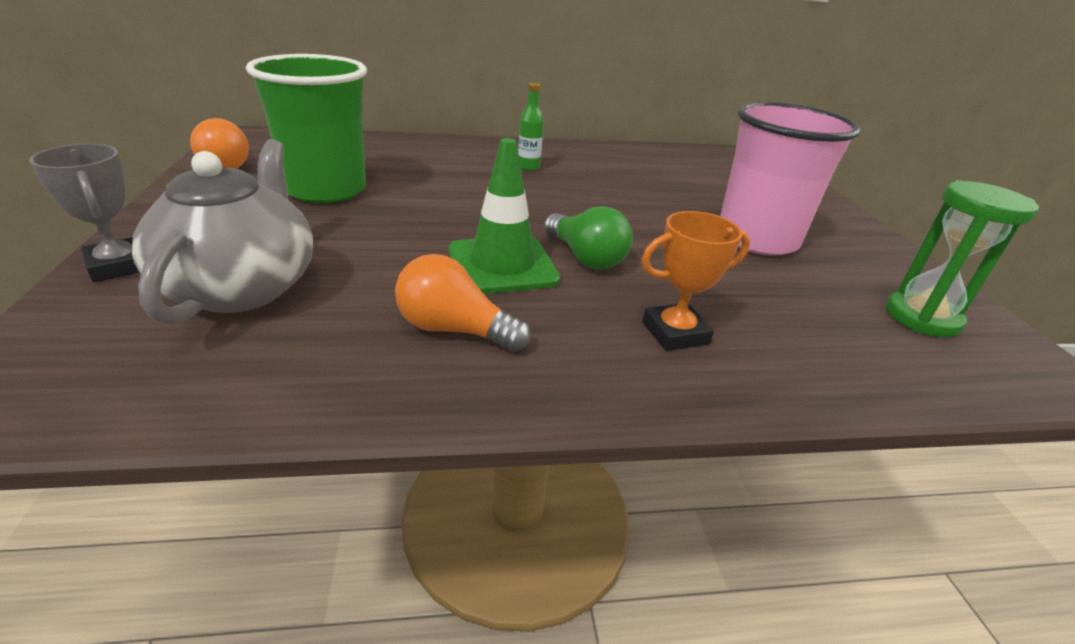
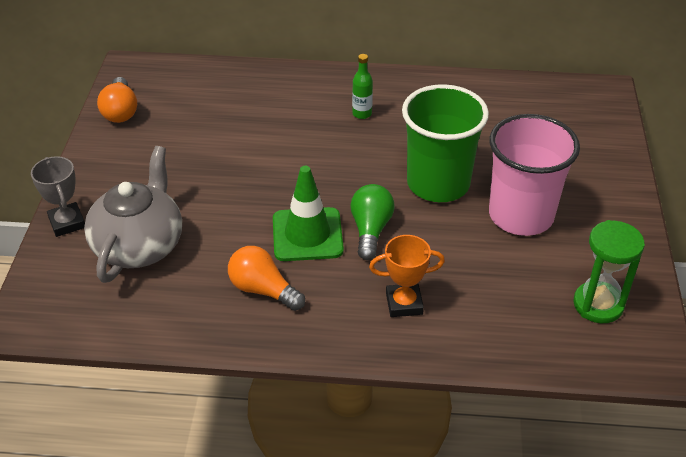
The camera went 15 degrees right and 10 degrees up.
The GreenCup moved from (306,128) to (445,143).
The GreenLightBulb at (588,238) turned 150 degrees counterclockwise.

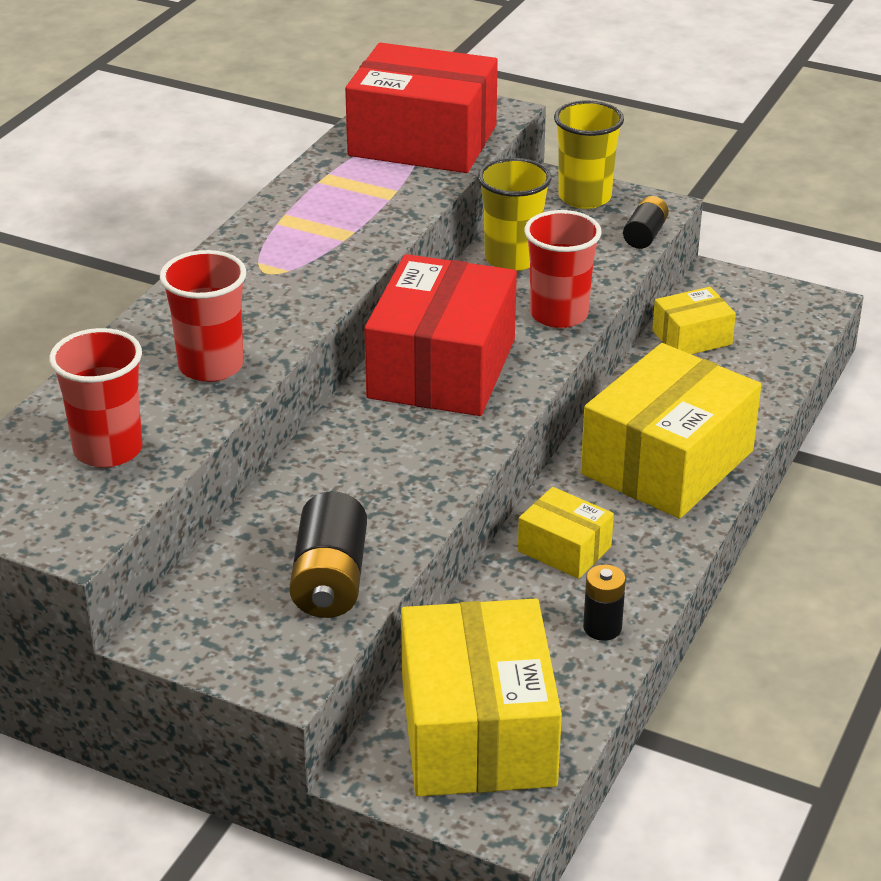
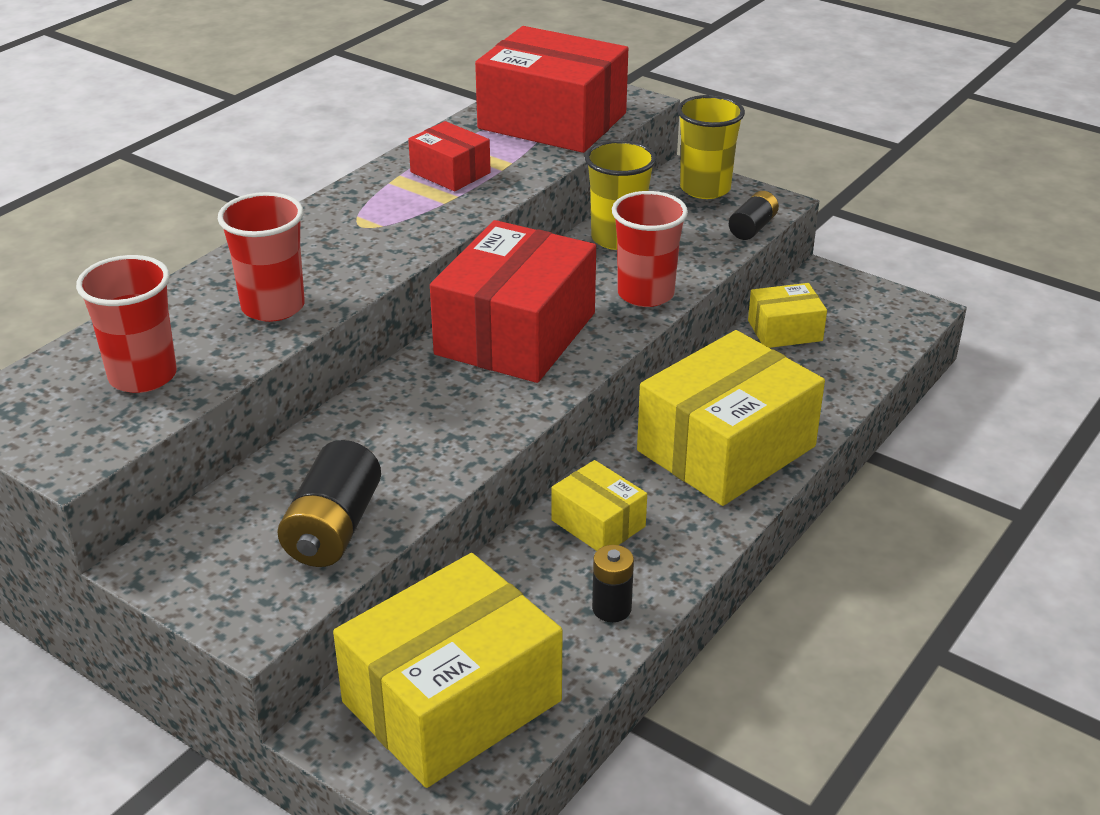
The camera went 10 degrees right and 0 degrees up.
The YellowBox at (481,697) turned 45 degrees clockwise.
The RedBox at (449,156) appeared.

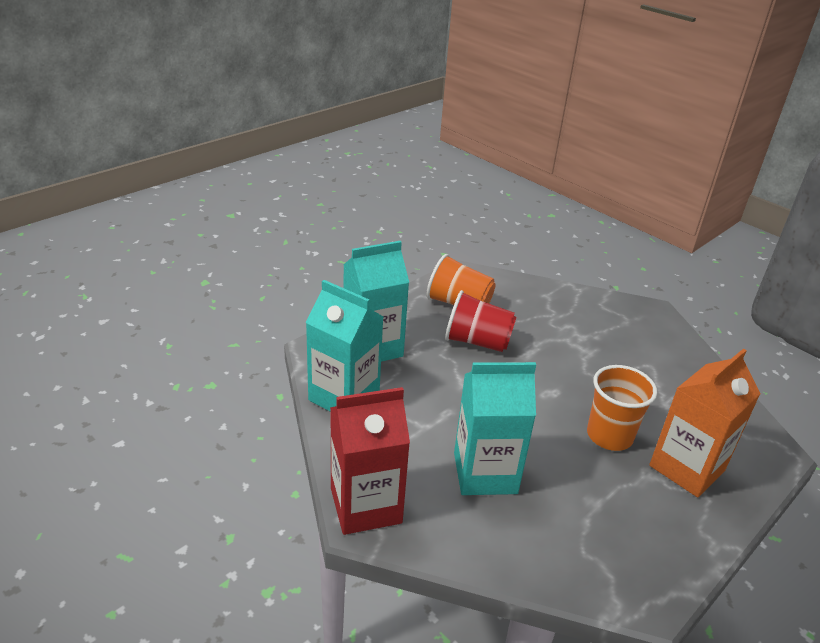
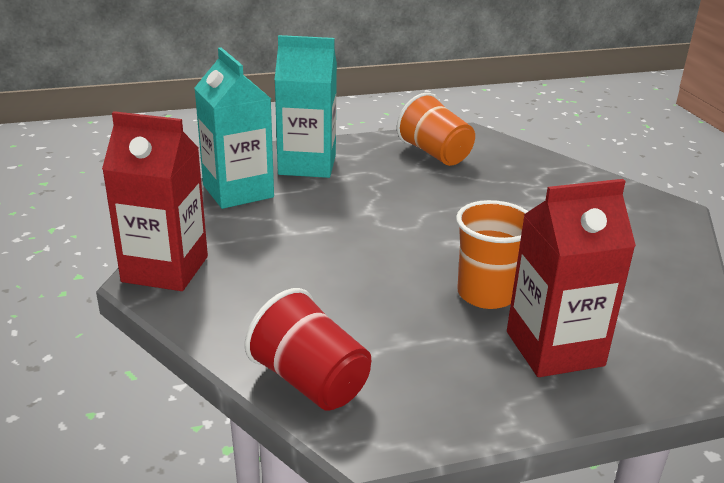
The camera went 30 degrees right and 5 degrees down.
The RedCup moved from (481,321) to (308,349).
The OrangeCarton at (704,423) became the RedCarton at (571,278).
The TurquoiseCarton at (495,428) disappeared.

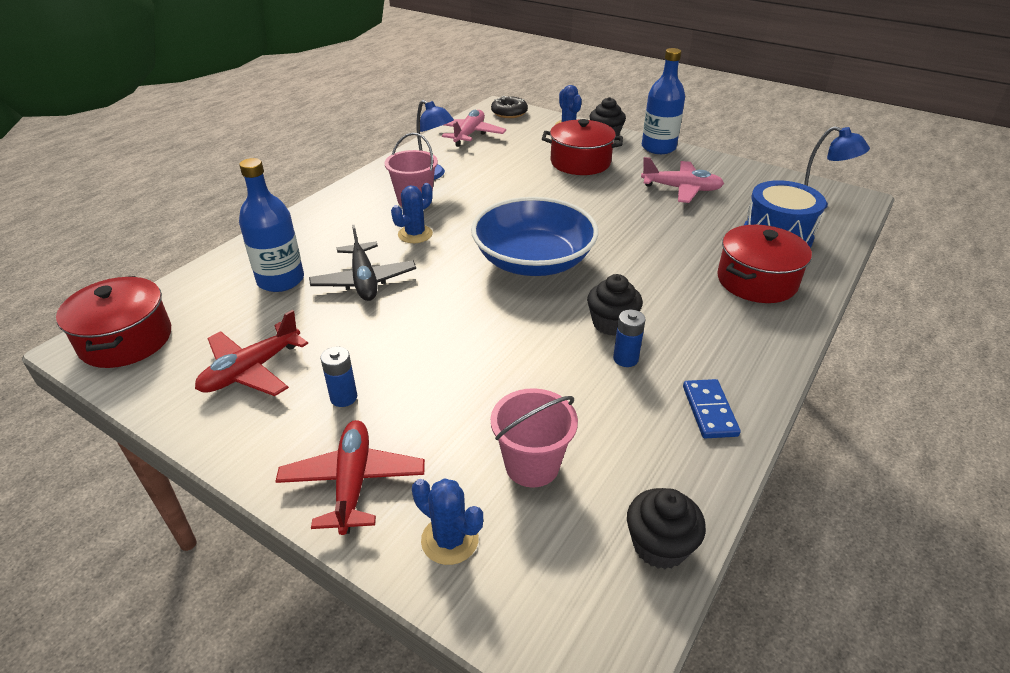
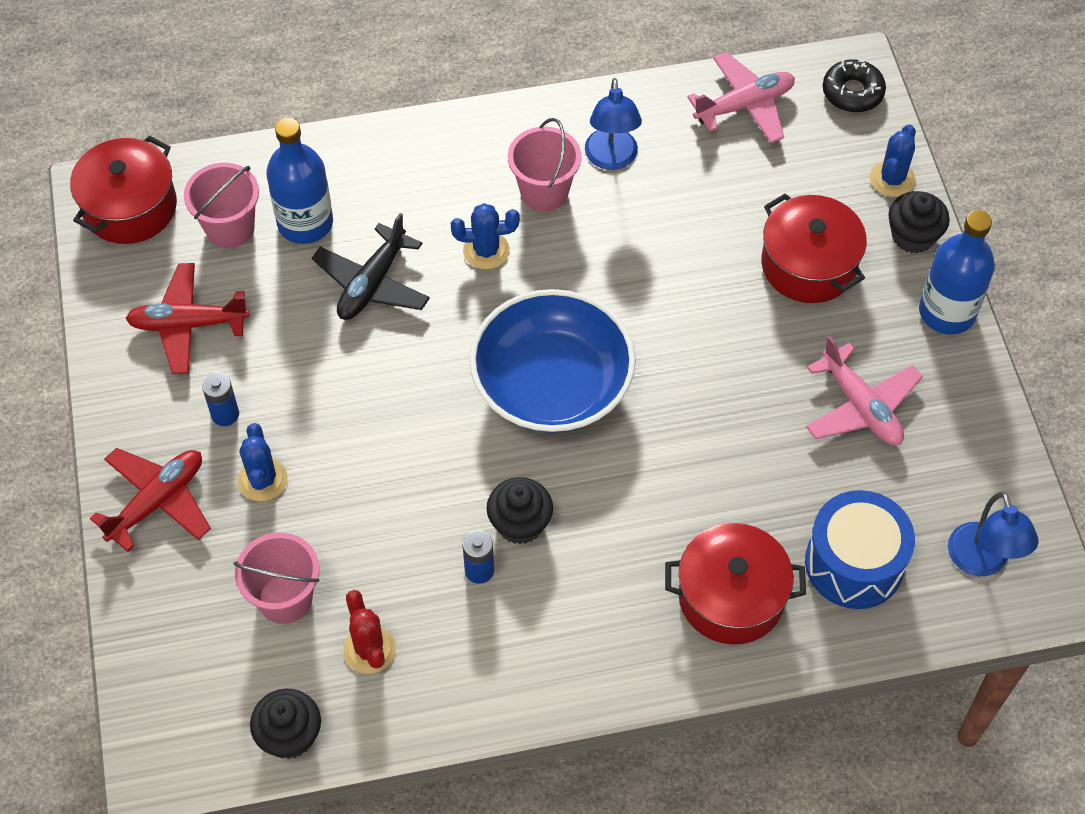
The camera went 45 degrees right and 20 degrees up.
The BlueDomino at (712,408) disappeared.
The BlueCactus moved from (447,521) to (263,462).
The PinkBucket at (221,205) appeared.
The RedCactus at (369,632) appeared.

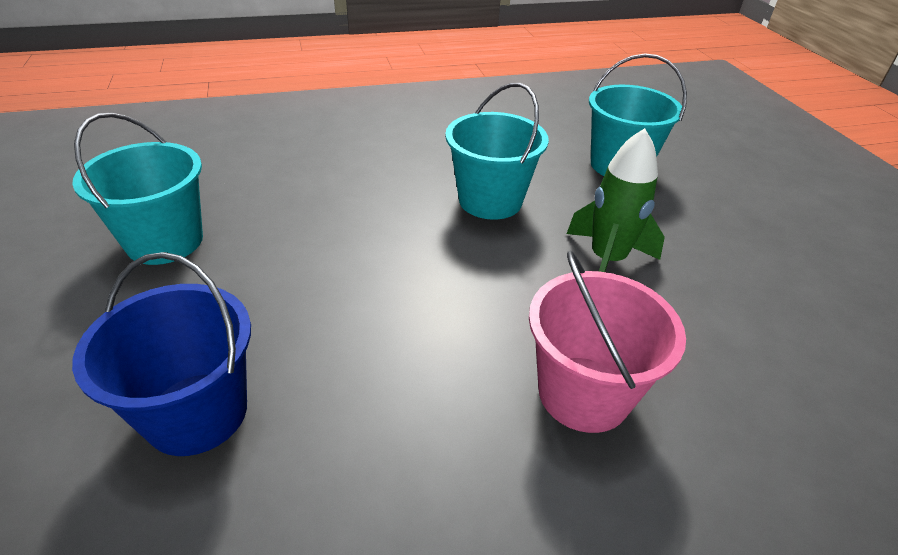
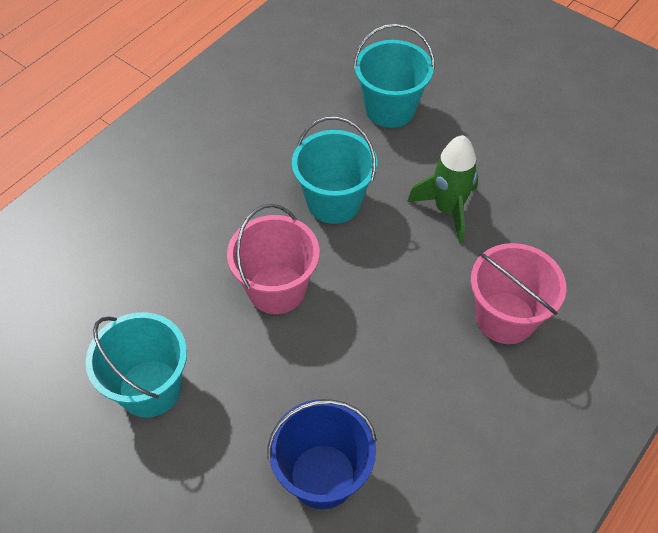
The camera went 35 degrees left and 15 degrees up.
The PinkBucket at (273,259) appeared.

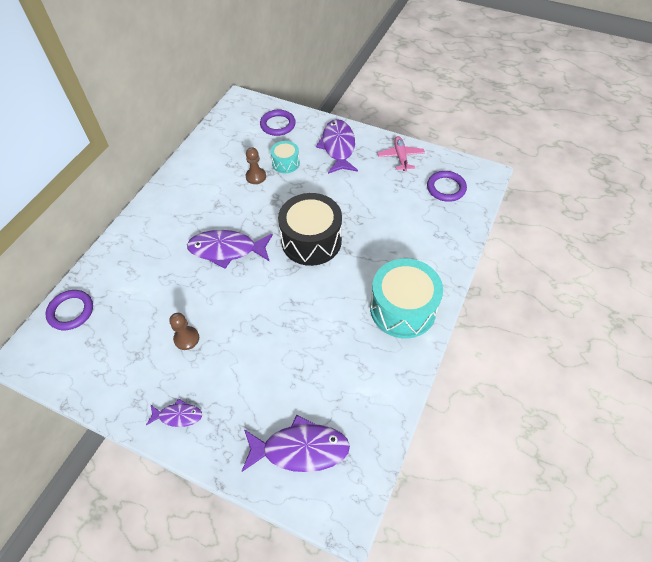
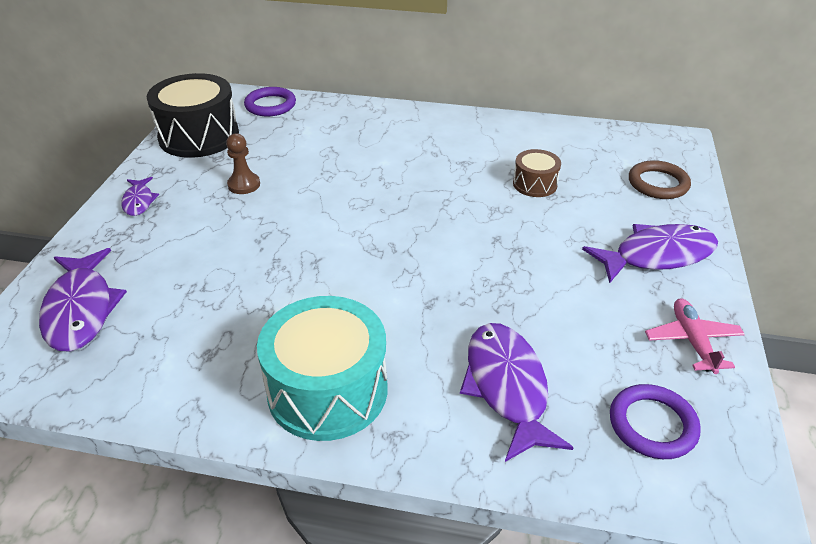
The camera went 75 degrees right and 15 degrees down.
The PurpleRing at (278,123) became the BrownRing at (660,179).
The PinkPlane at (401,154) turned 75 degrees counterclockwise.
The TurquoiseDrum at (285,157) disappeared.
The BrownPawn at (256,165) was replaced by the BrownDrum at (537,173).
The BlackDrum moved from (310,229) to (193,115).
The PurpleFish moved from (230,249) to (517,392).

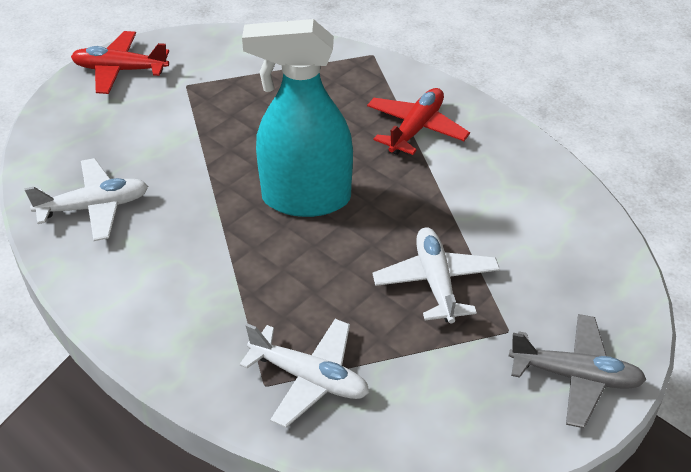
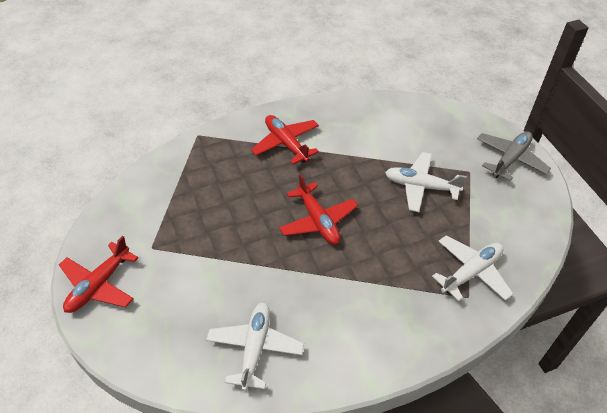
The camera went 65 degrees left and 5 degrees up.
The TurquoiseSprayBottle at (297,118) was replaced by the RedPlane at (318,209).

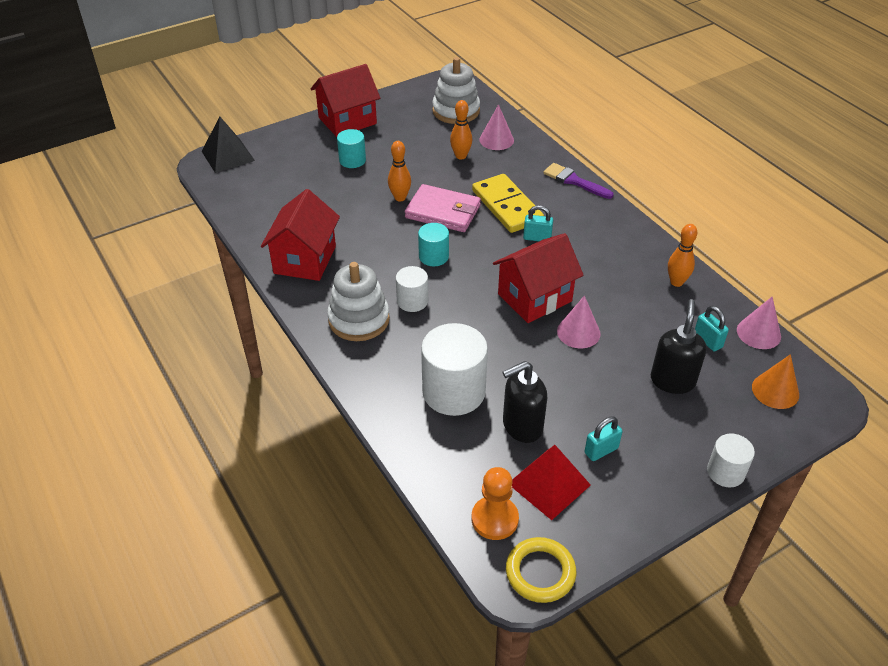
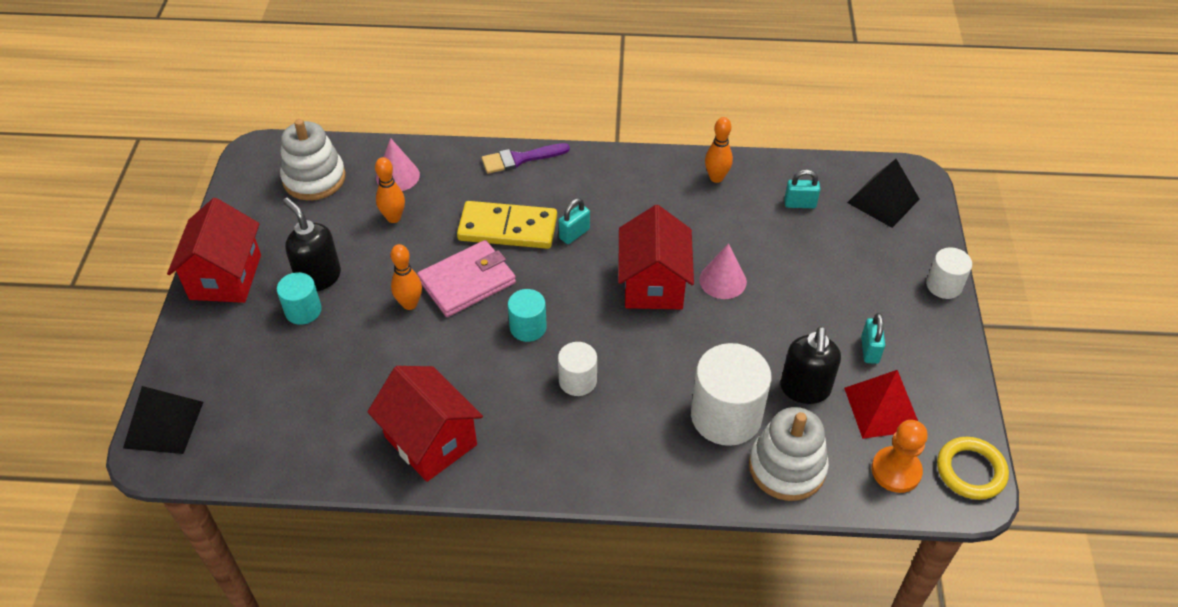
The camera went 55 degrees left and 5 degrees up.
The WhiteStackingToy moved from (358,301) to (789,454).
The PinkCone at (759,322) disappeared.
The BlackSoapDispenser moved from (679,346) to (312,245).
The OrangeCone at (775,381) was replaced by the BlackPyramid at (883,193).

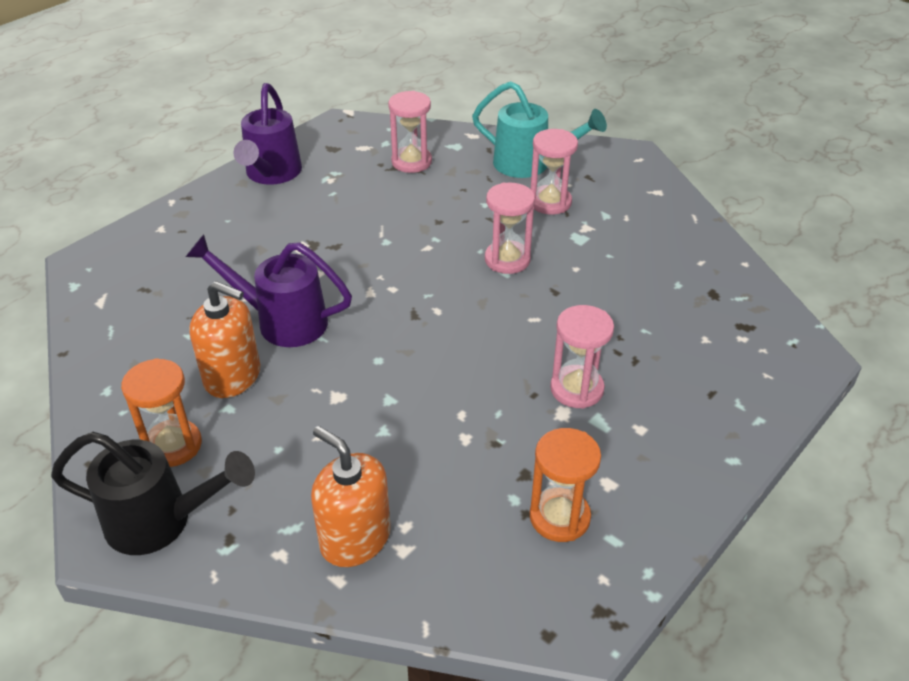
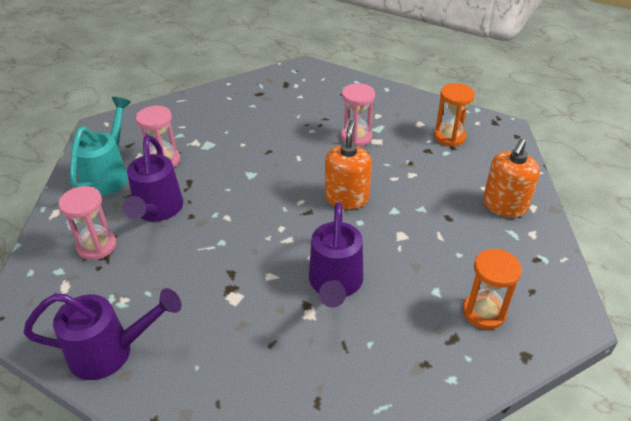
The camera went 100 degrees left and 0 degrees up.
The PinkHourglass at (510,228) disappeared.
The OrangeSoapDispenser moved from (224,339) to (348,164).
The BlackWateringCan at (153,493) disappeared.
The PurpleWateringCan at (153,178) appeared.

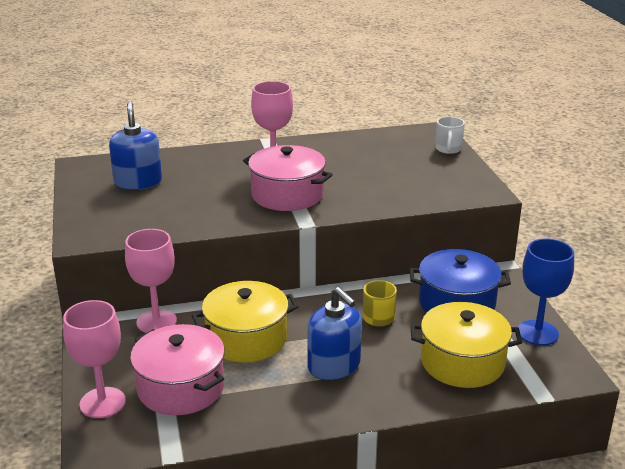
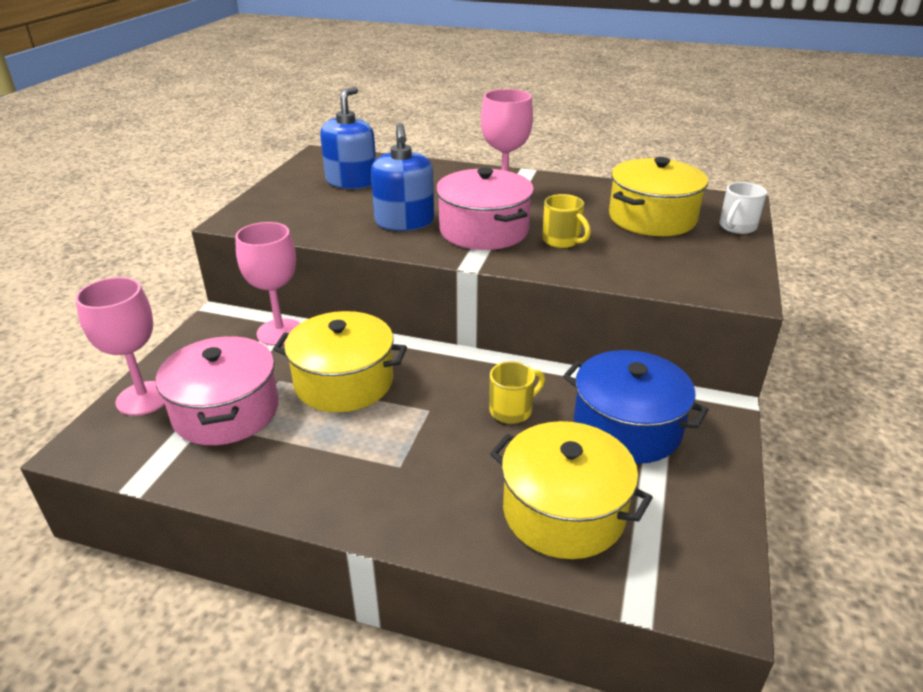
The camera went 30 degrees right and 5 degrees up.
The BlueGoblet at (546,292) disappeared.
The BlueSoapDispenser moved from (334,333) to (402,177).
The YellowPot at (658,196) appeared.
The YellowMug at (566,221) appeared.

